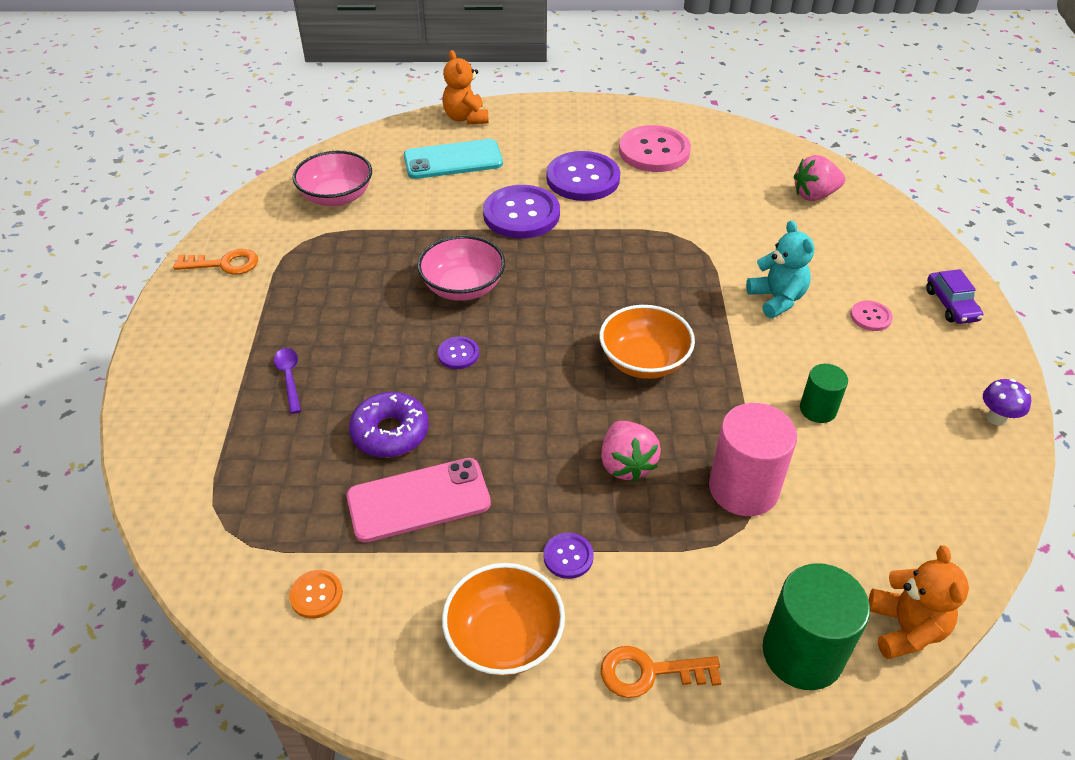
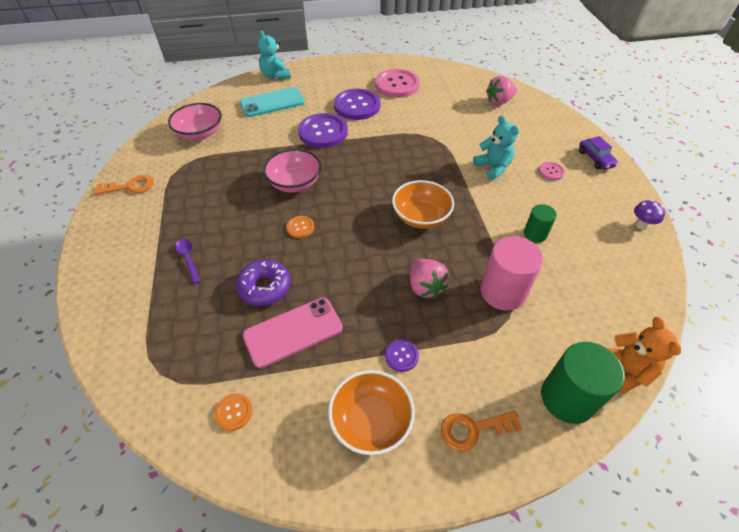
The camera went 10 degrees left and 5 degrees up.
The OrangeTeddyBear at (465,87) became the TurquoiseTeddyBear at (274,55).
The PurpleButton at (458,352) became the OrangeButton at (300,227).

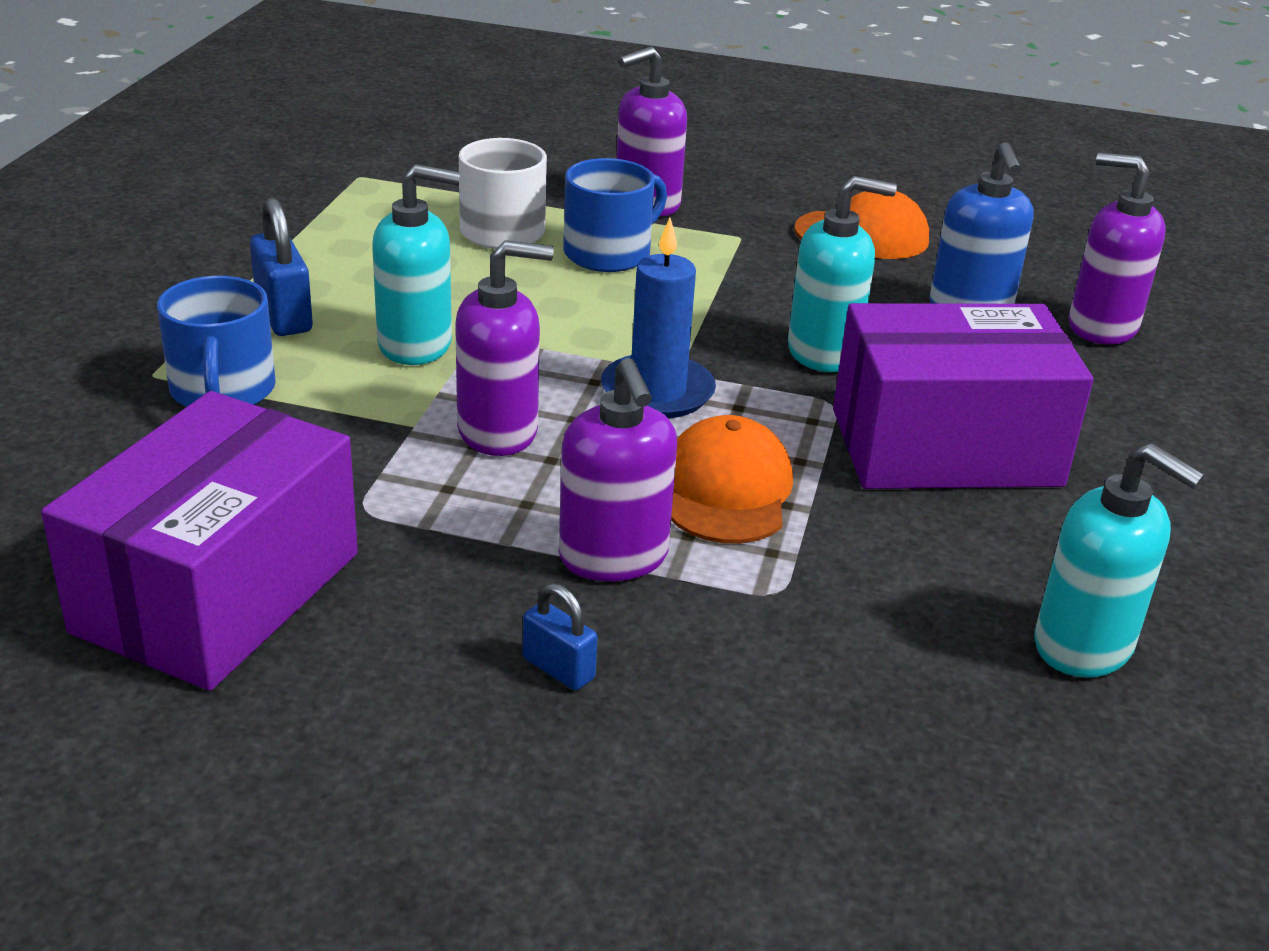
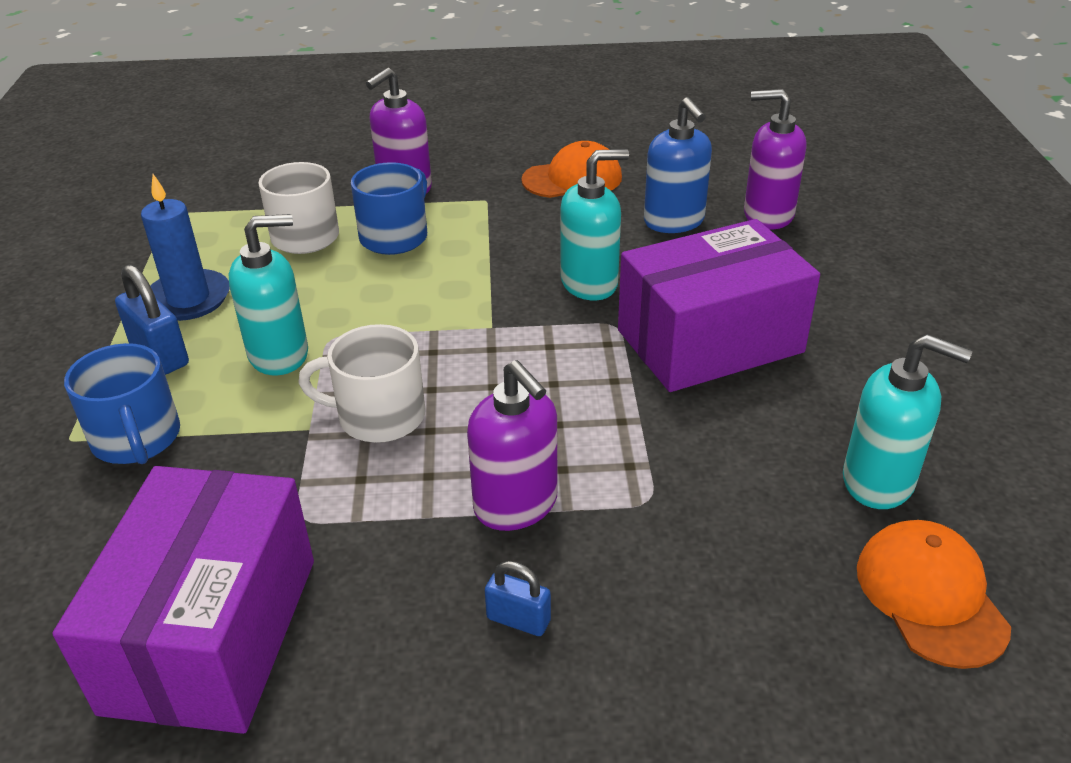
The camera went 15 degrees left and 5 degrees up.
The BlueCandle moved from (658,318) to (185,247).
The PurpleSoapDispenser at (504,348) was replaced by the WhiteMug at (361,383).
The OrangeCap moved from (732,479) to (934,594).

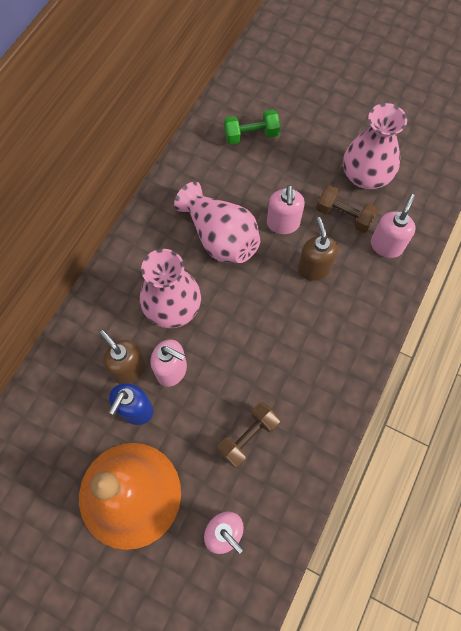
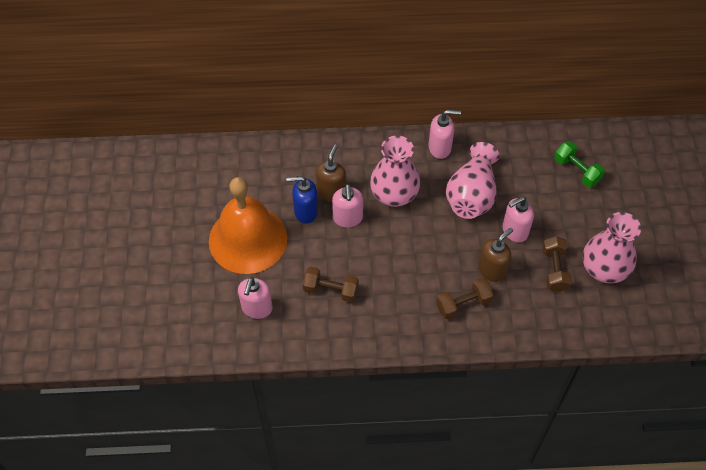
The camera went 60 degrees right and 10 degrees down.
The PinkSoapDispenser moved from (393,226) to (445,134).
The BrownDumbbell at (464,298) appeared.

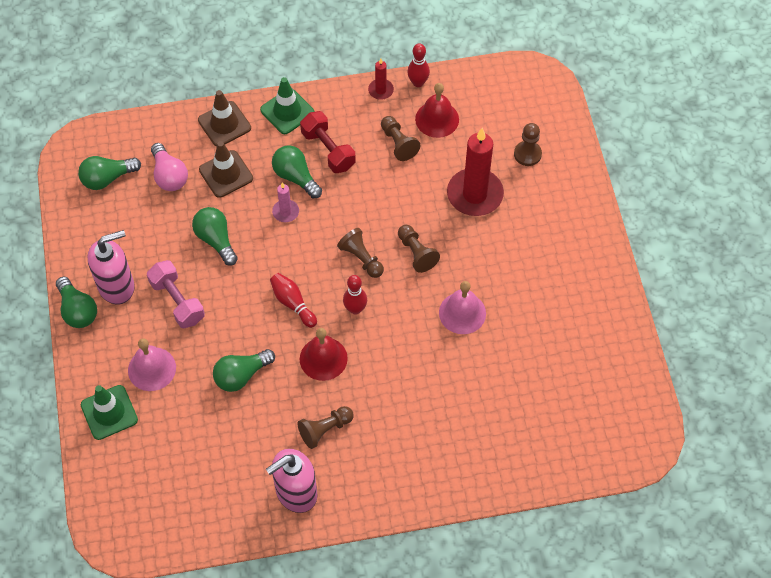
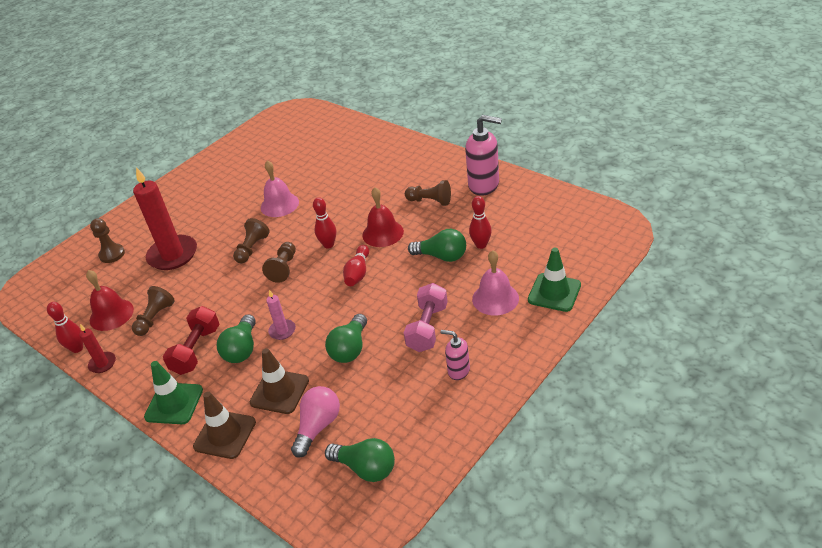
The camera went 125 degrees left and 20 degrees down.
The PinkSoapDispenser at (111,267) changed to 0.55 times the size.
The GreenLightBulb at (76,302) disappeared.
The RedBowlingPin at (480,222) appeared.

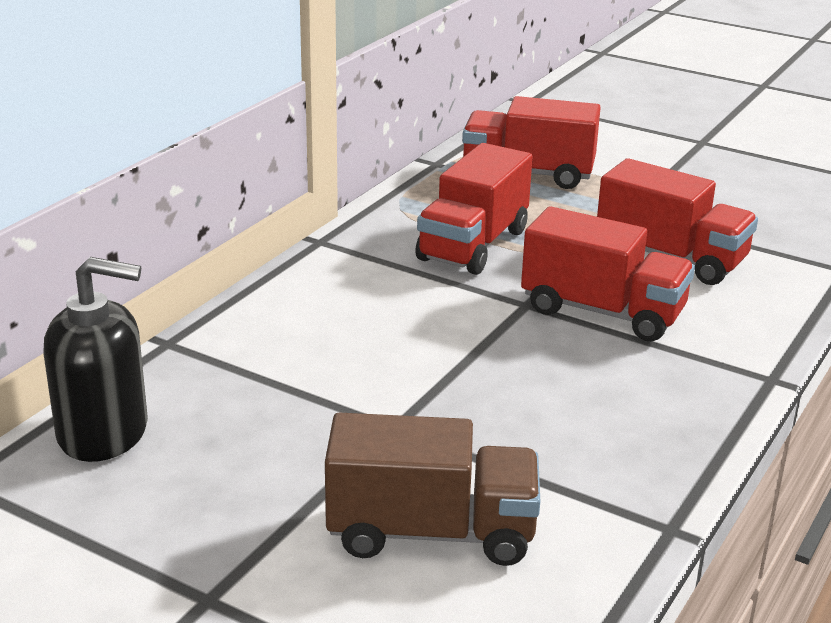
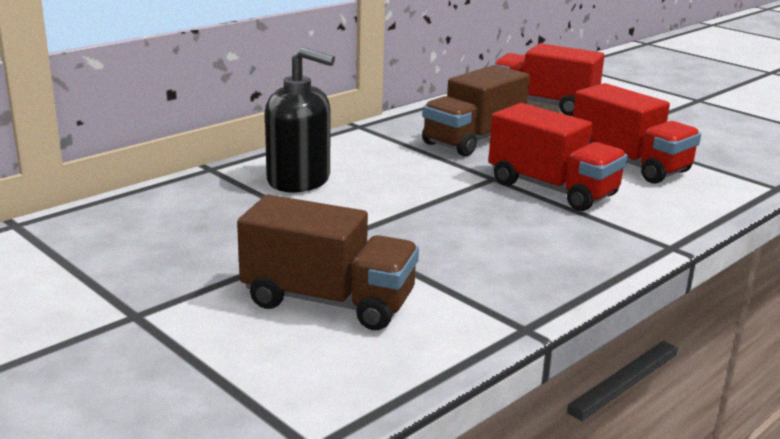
The camera went 15 degrees right and 5 degrees down.
The RedTruck at (474,209) became the BrownTruck at (476,111).
The BlackSoapDispenser moved from (95,359) to (300,119).

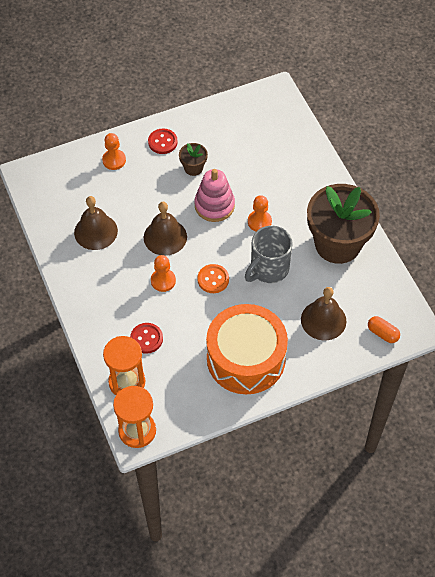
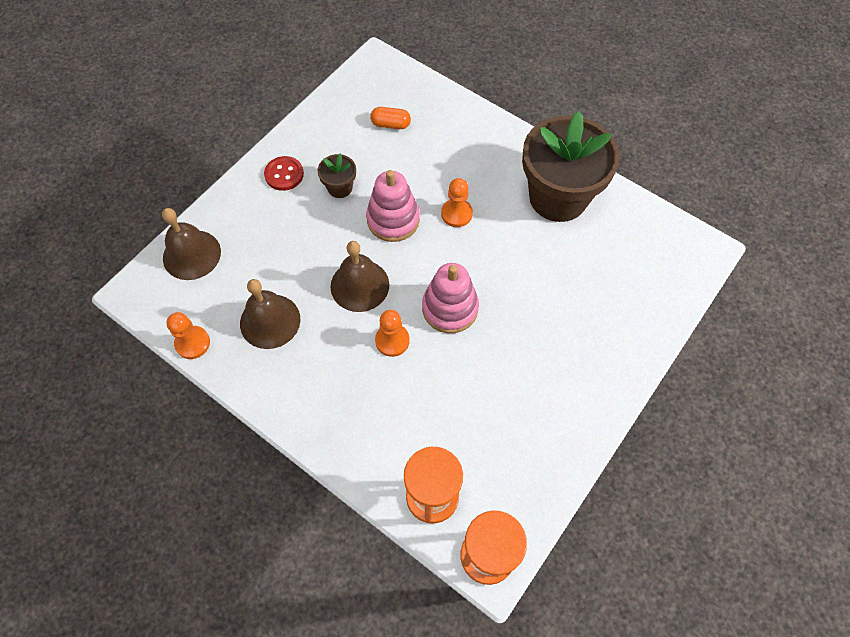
The camera went 30 degrees left and 5 degrees up.
The OrangePawn moved from (114,151) to (188,335).
The GreyMug at (269,254) disappeared.
The OrangeButton at (213,278) was replaced by the PinkStackingToy at (450,298).
The BrownBell moved from (323,313) to (191,244).
The OrangeDrum at (247,349) disappeared.
The OrangeCapsule moved from (384,329) to (390,118).
The RedButton at (146,338) disappeared.

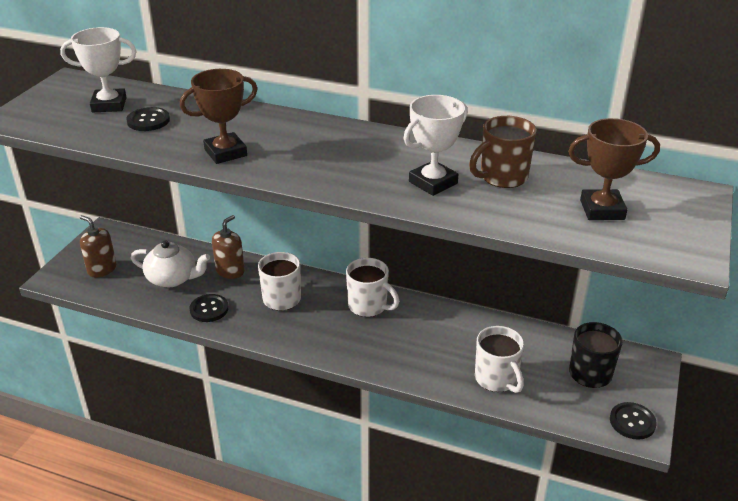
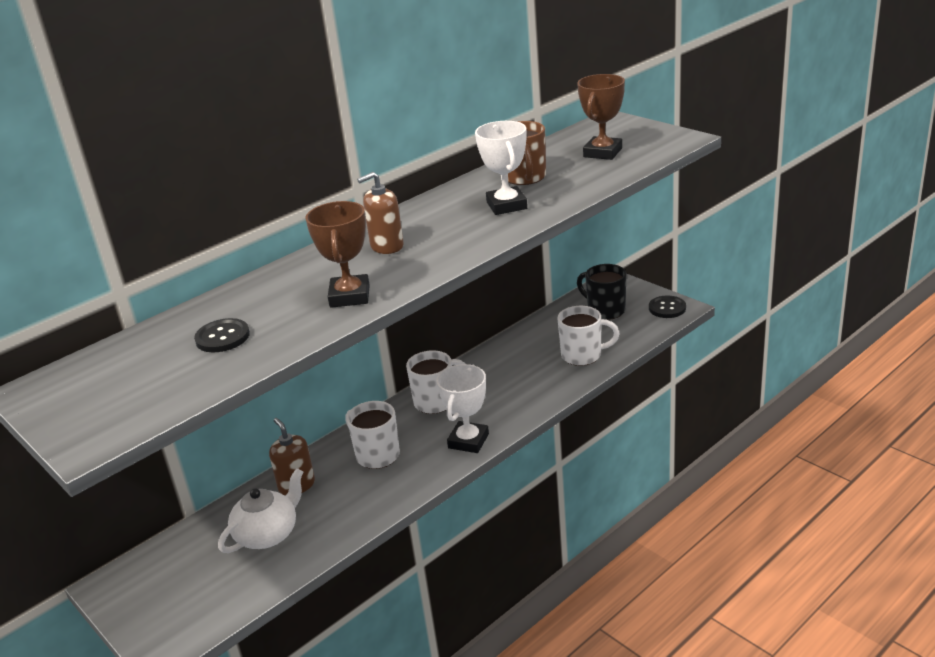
The camera went 60 degrees left and 5 degrees down.
The WhiteTrophy moved from (98,69) to (462,408).
The BrownSoapDispenser moved from (98,246) to (380,213).
The BlackButton at (209,308) disappeared.

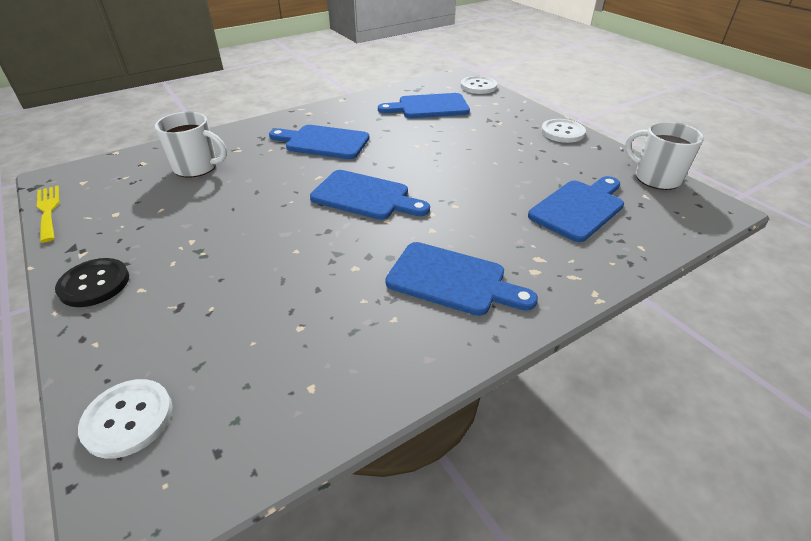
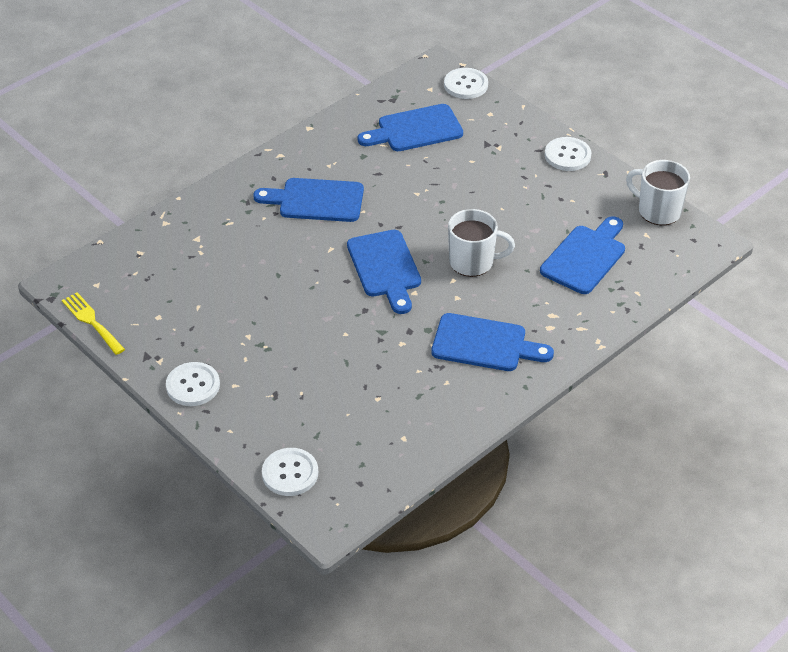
The camera went 10 degrees left and 5 degrees up.
The WhiteMug moved from (191,145) to (481,243).
The BlueCuttingBoard at (370,195) turned 60 degrees clockwise.
The BlackButton at (92,282) became the WhiteButton at (193,384).

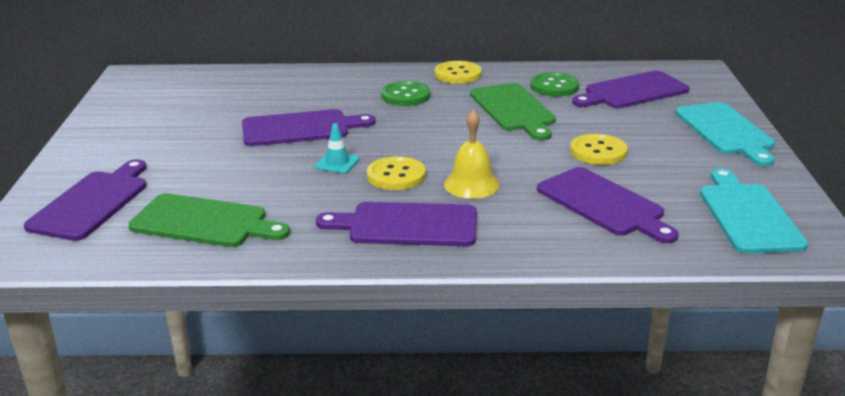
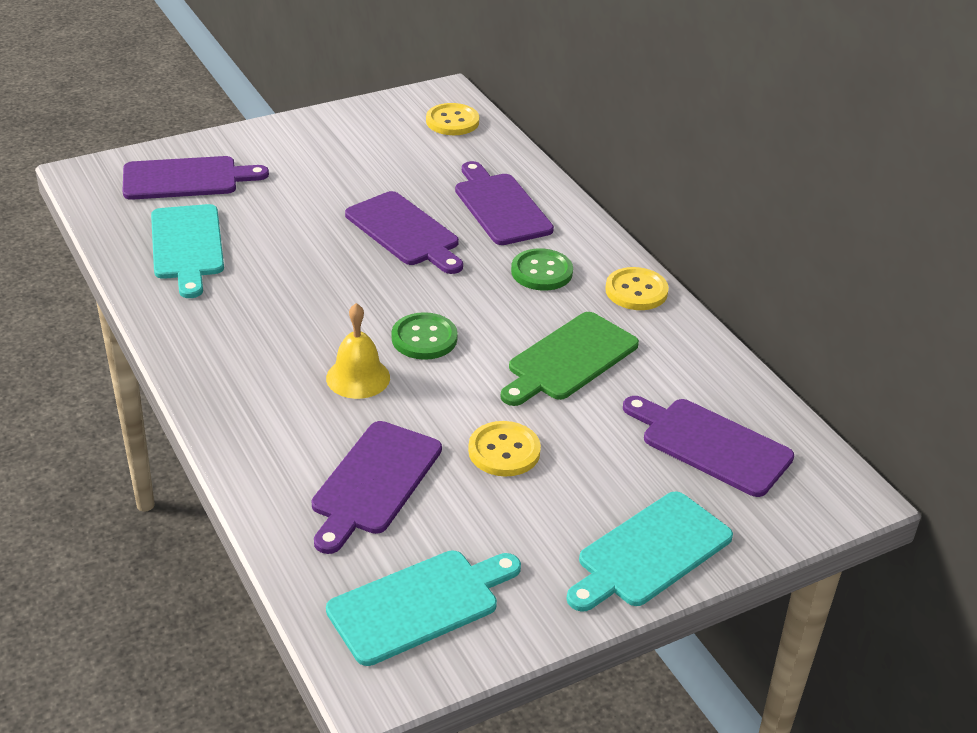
The camera went 60 degrees right and 10 degrees up.
The GreenButton moved from (554,84) to (425,336).
The TurquoiseTrafficCone at (337,148) disappeared.
The YellowButton moved from (396,173) to (452,119).
The GreenCuttingBoard at (209,220) became the TurquoiseCuttingBoard at (187,251).
The PurpleCuttingBoard moved from (396,224) to (504,203).

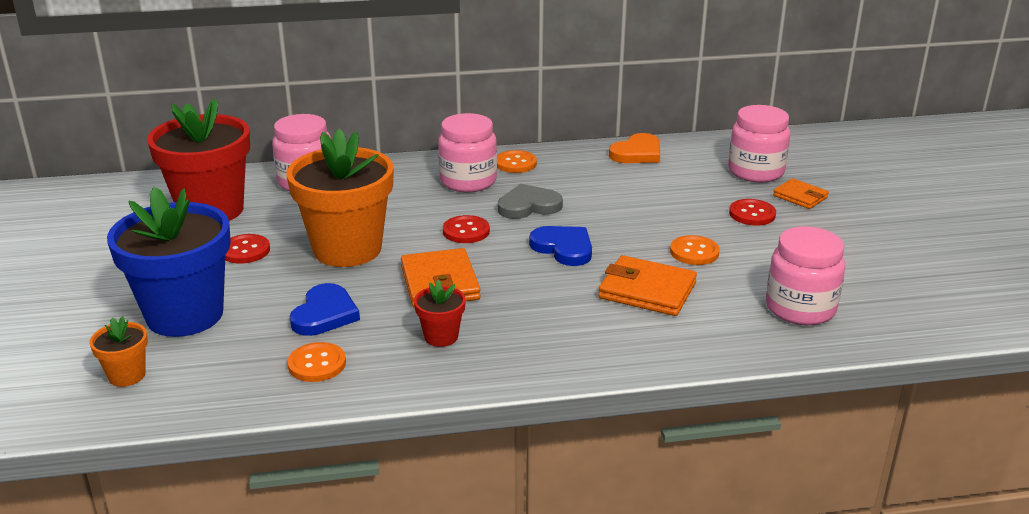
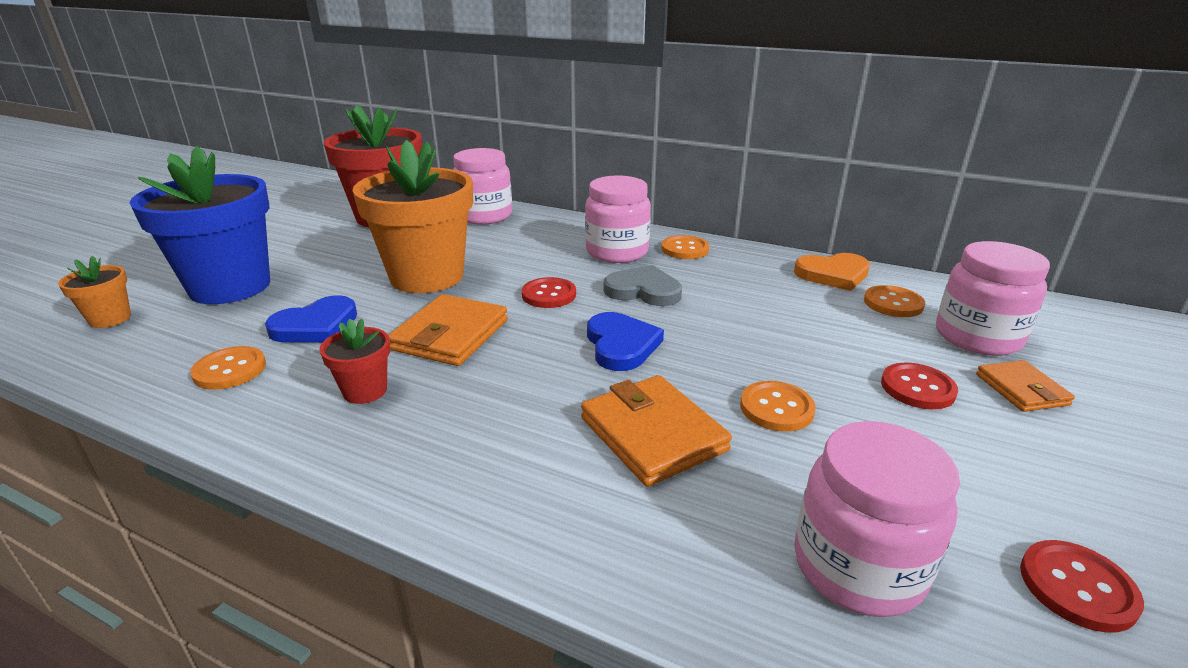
The camera went 35 degrees right and 0 degrees up.
The RedButton moved from (247,249) to (1082,586).
The OrangeButton at (894,301) appeared.

